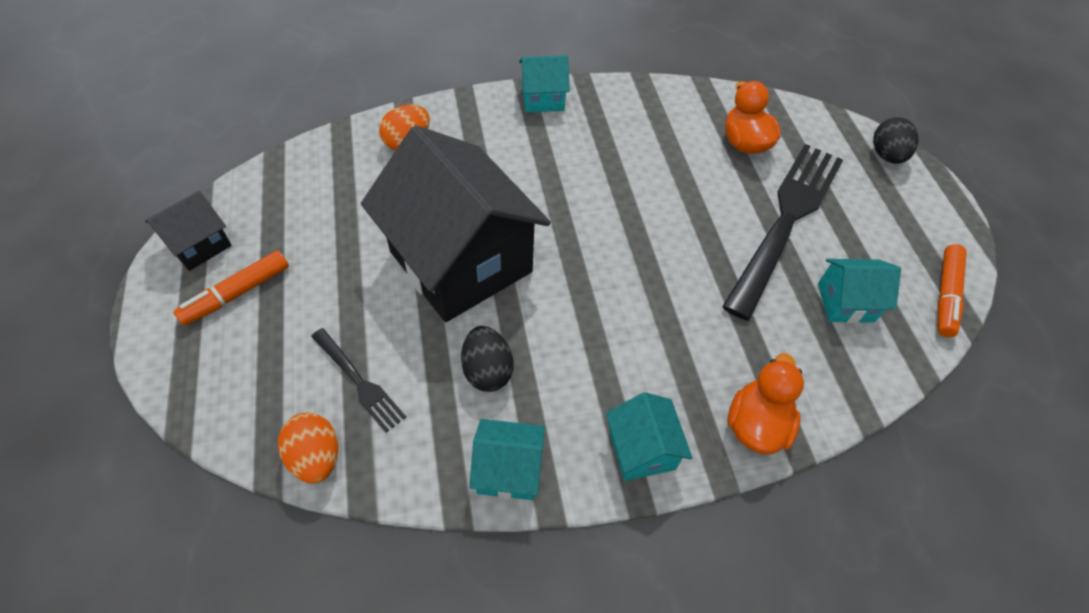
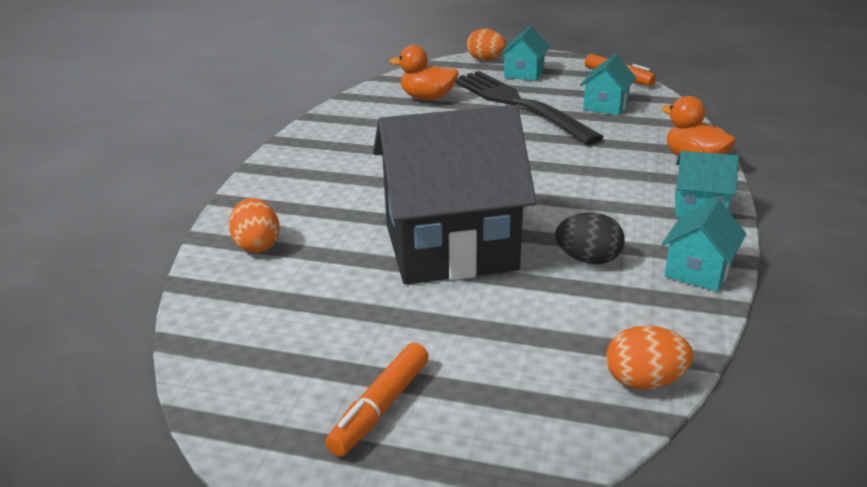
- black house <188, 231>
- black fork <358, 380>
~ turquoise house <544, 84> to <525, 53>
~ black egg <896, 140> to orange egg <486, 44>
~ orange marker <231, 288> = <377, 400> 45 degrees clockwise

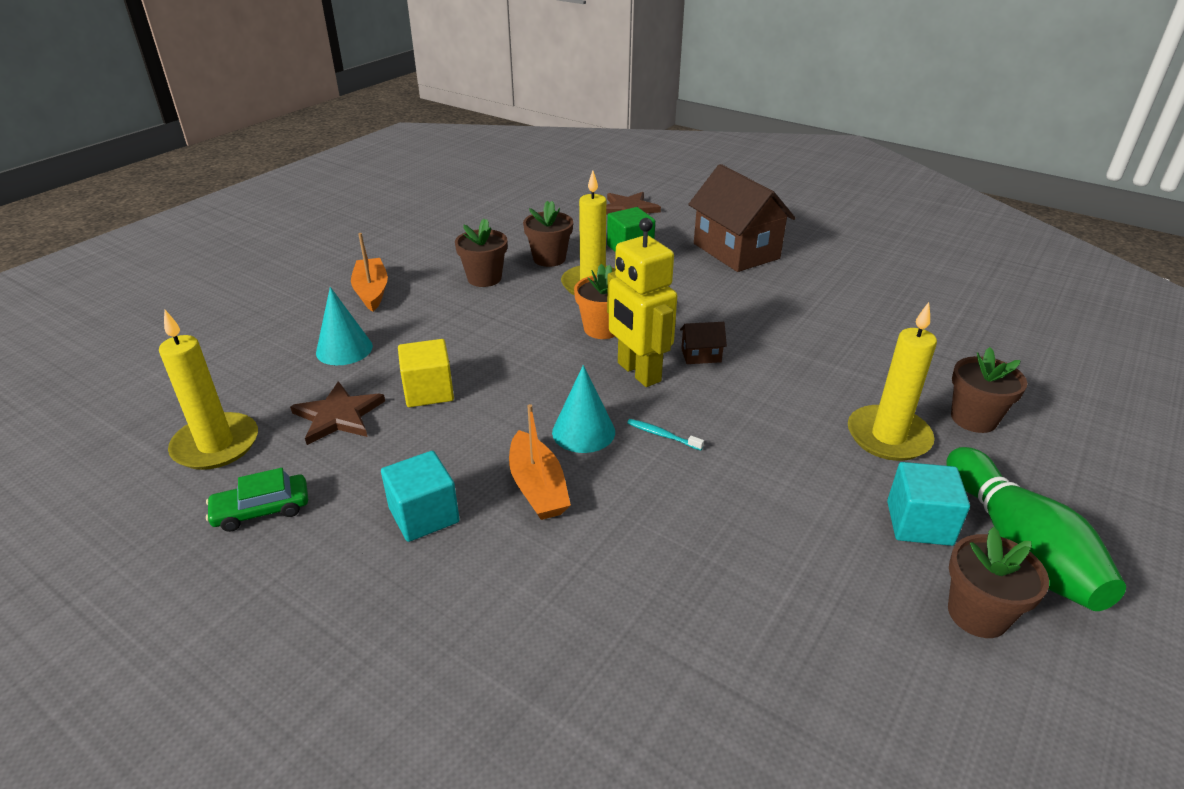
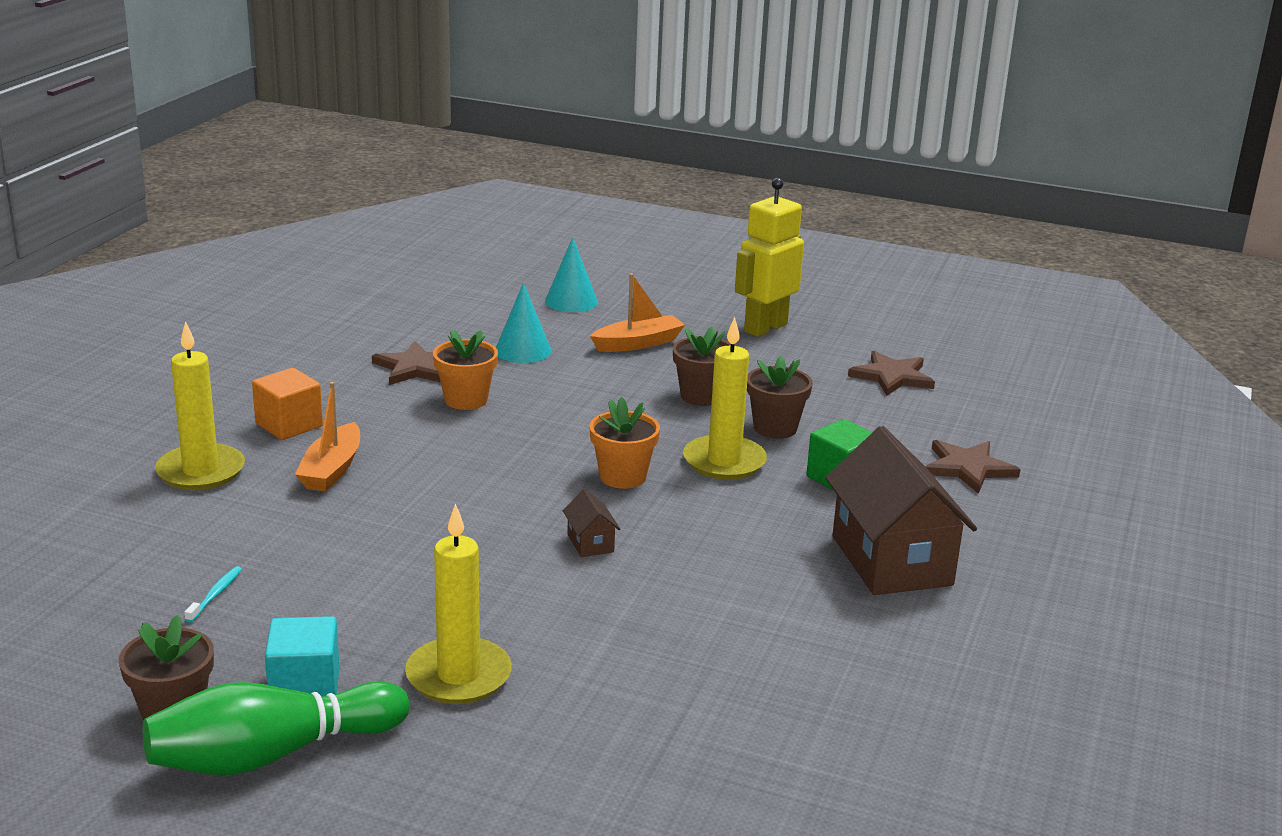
- green car <257, 500>
- brown flower pot <989, 390>
+ brown star <891, 373>
~ yellow candle <208, 389> to <200, 405>
~ turquoise cone <583, 409> to <571, 274>
~ yellow robot <642, 302> to <769, 257>
~ turquoise toothbrush <665, 435> to <213, 594>
~ yellow cube <426, 373> to orange flower pot <465, 369>
~ turquoise cube <420, 496> to orange cube <287, 404>
~ orange boat <540, 462> = <327, 437> 45 degrees counterclockwise
~ brown house <742, 218> = <901, 510> 60 degrees counterclockwise

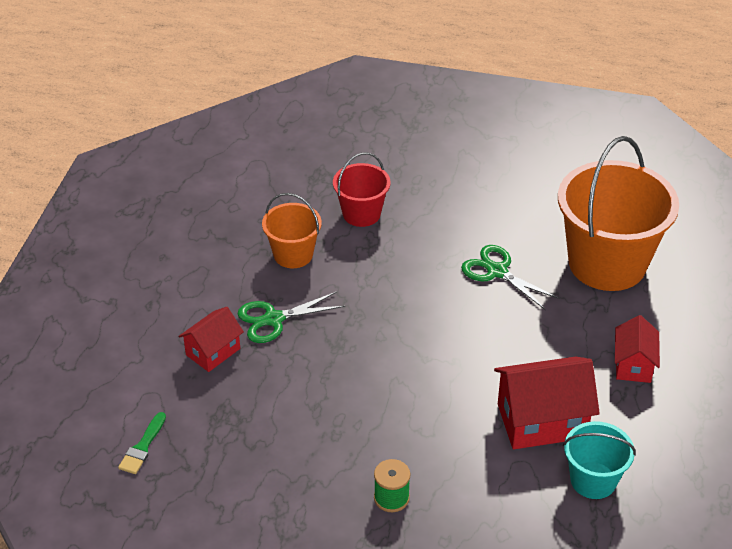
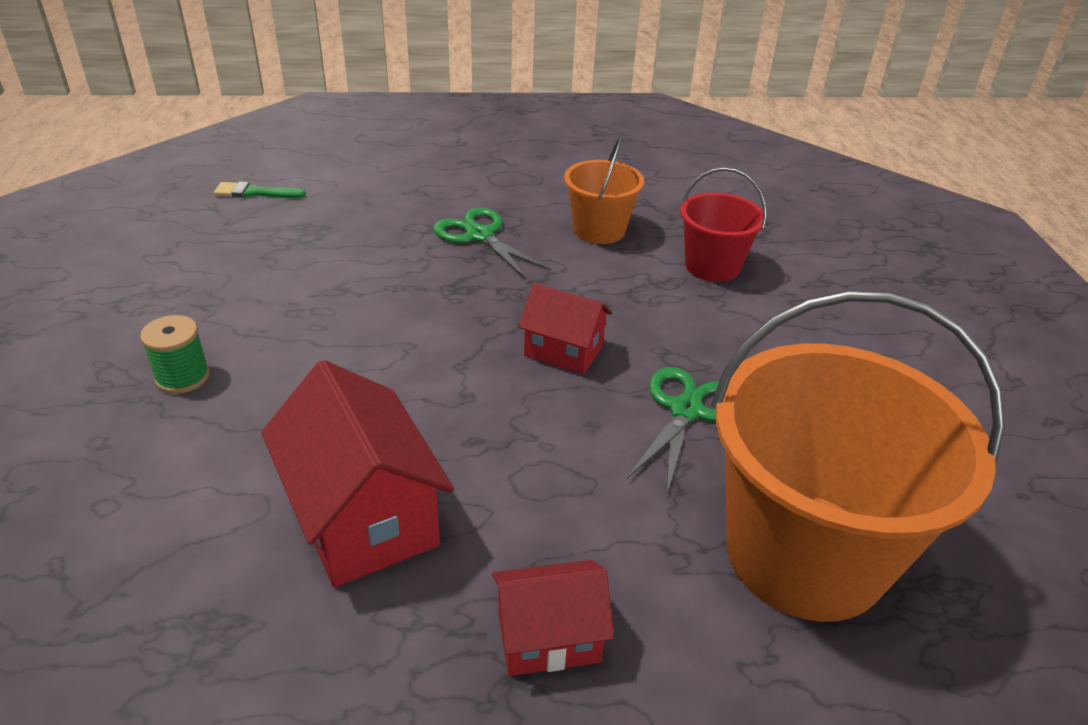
- turquoise bucket <599, 460>
~ red house <211, 339> to <565, 328>

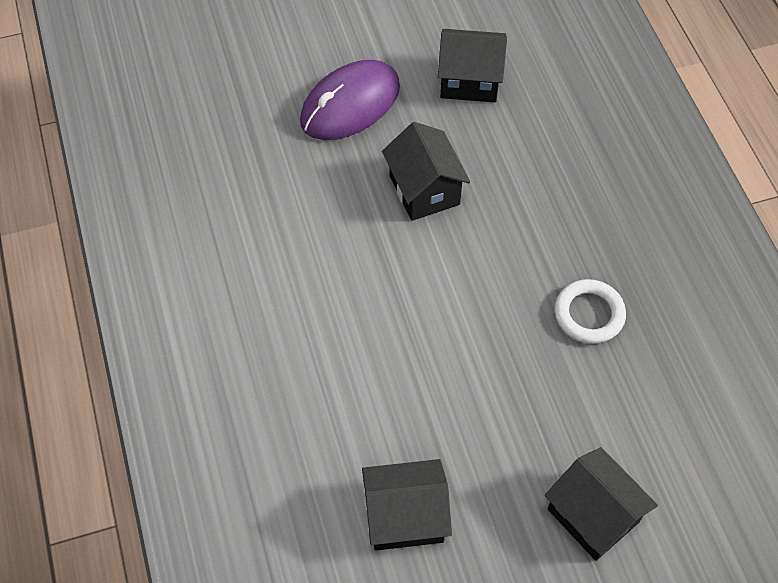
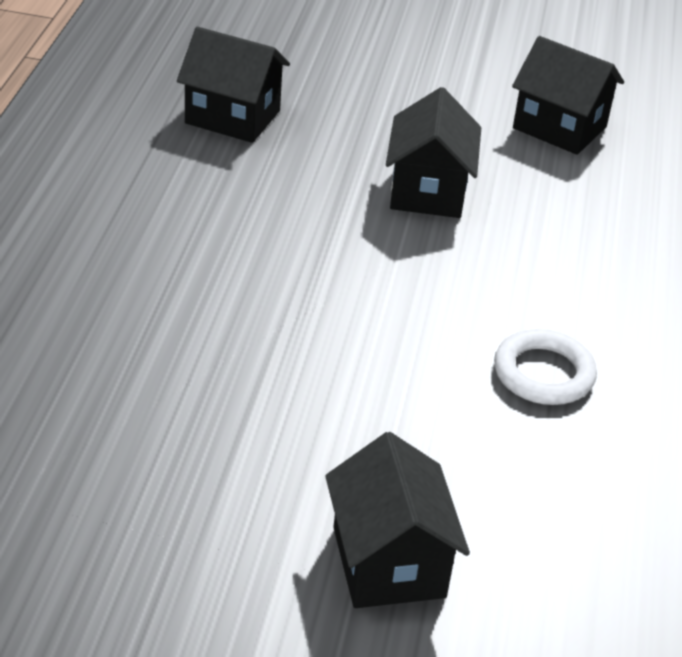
- purple mouse <350, 100>
~ black house <407, 504> to <233, 85>

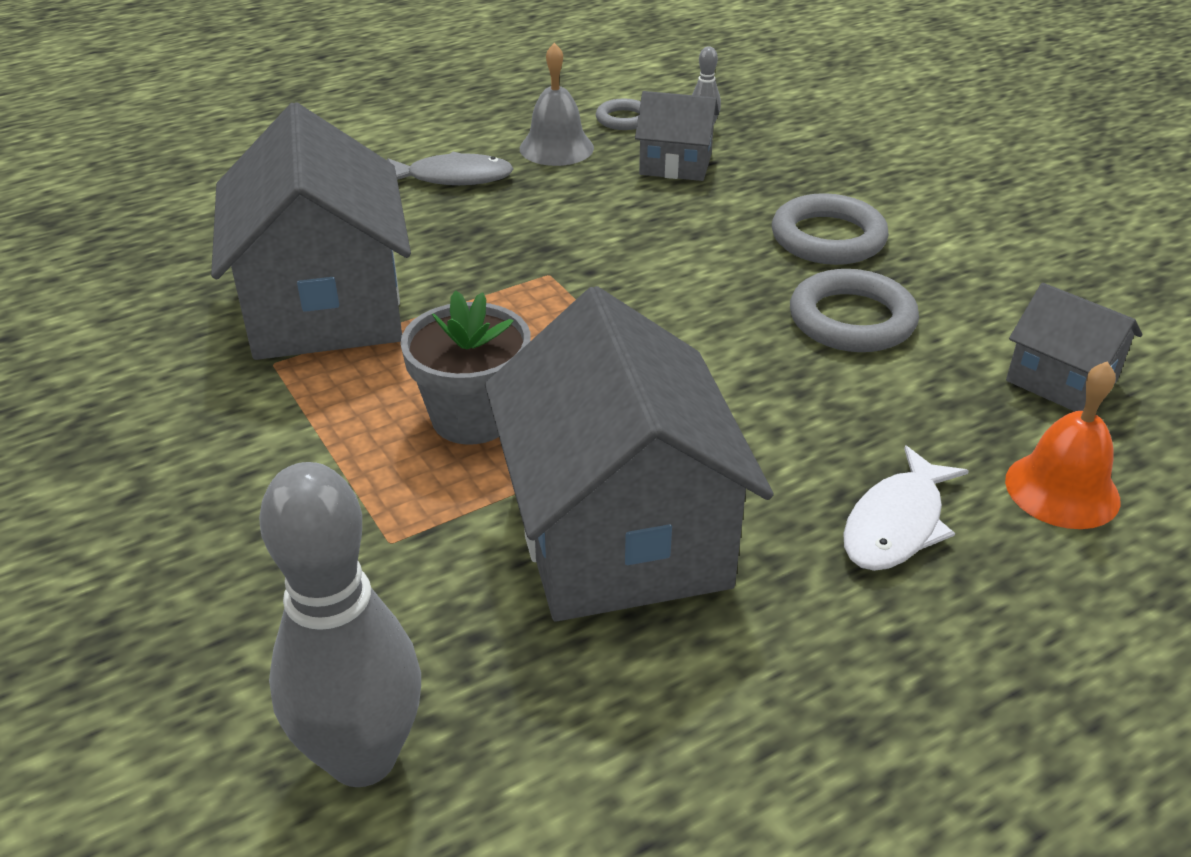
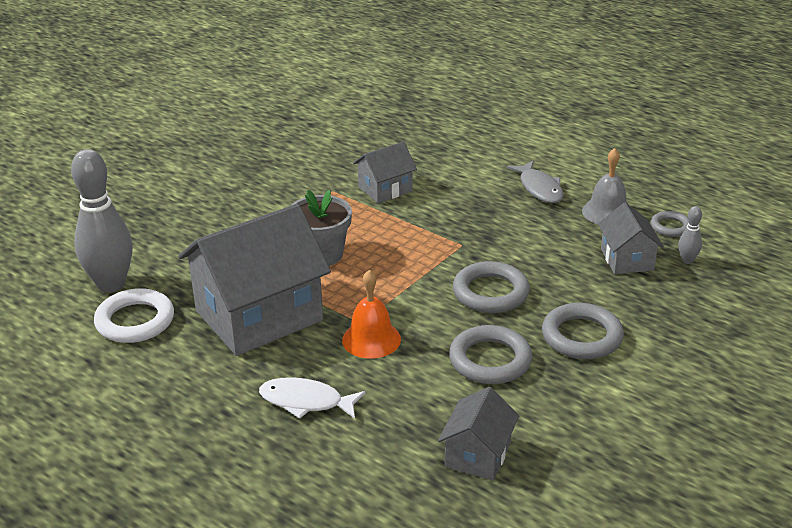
+ white ring <134, 315>
+ grey ring <491, 287>
~ orange bell <1062, 445> to <371, 314>
~ grey house <311, 231> = <385, 172> x0.49

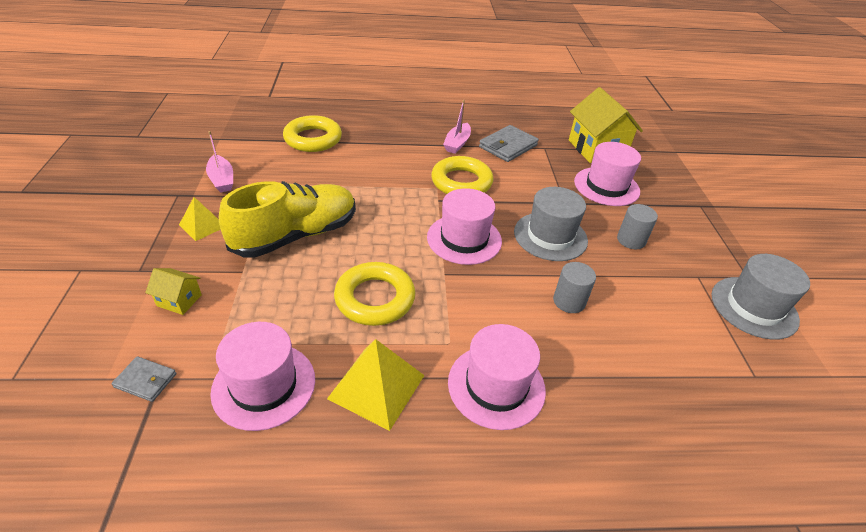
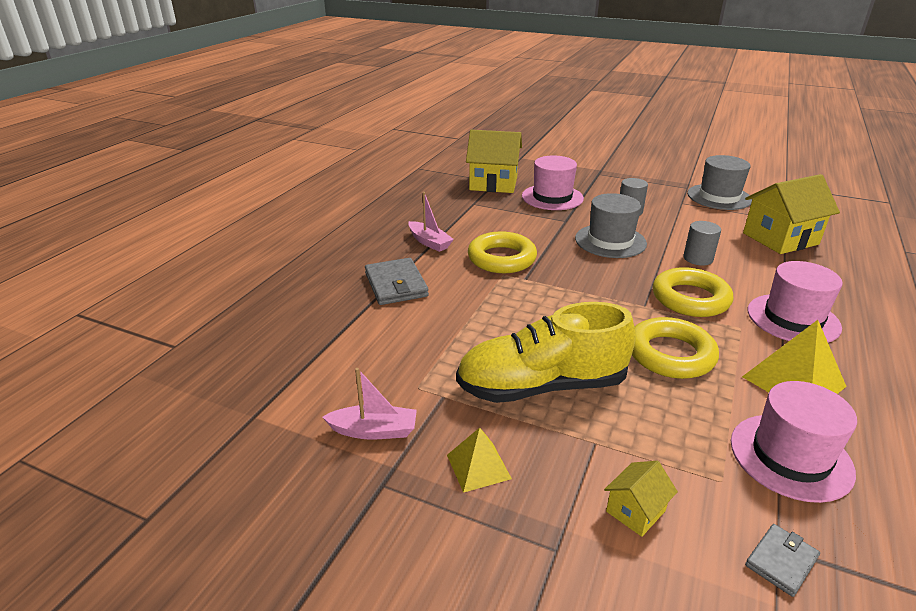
- pink hat <464, 226>
+ yellow house <791, 214>
~ yellow ring <312, 133> to <693, 292>
~ grey wallet <509, 143> to <397, 281>
~ yellow shoe <287, 219> = <546, 352> 90 degrees counterclockwise

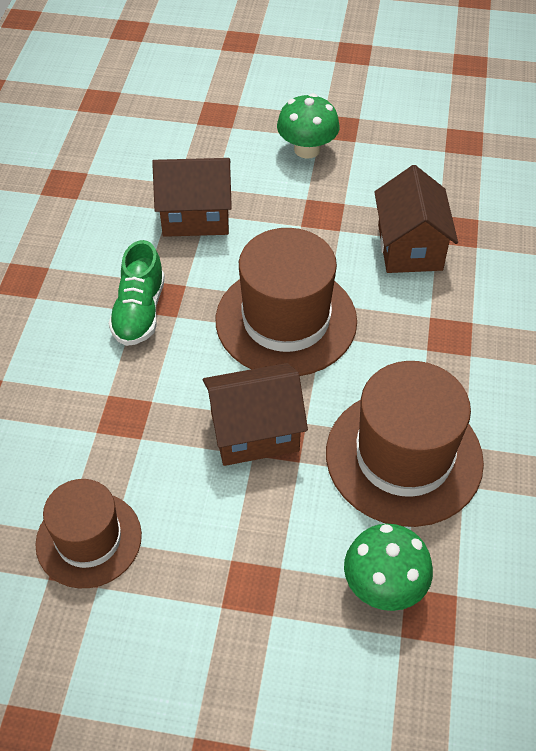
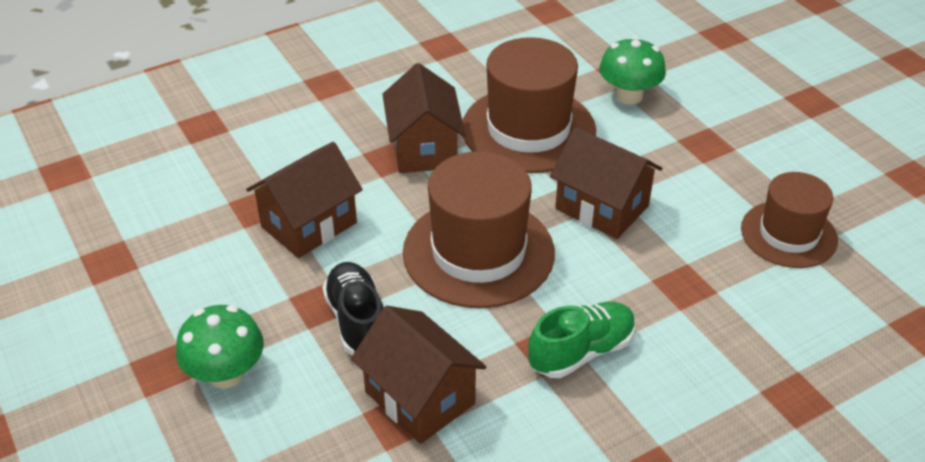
+ black shoe <352, 309>
+ brown house <424, 118>

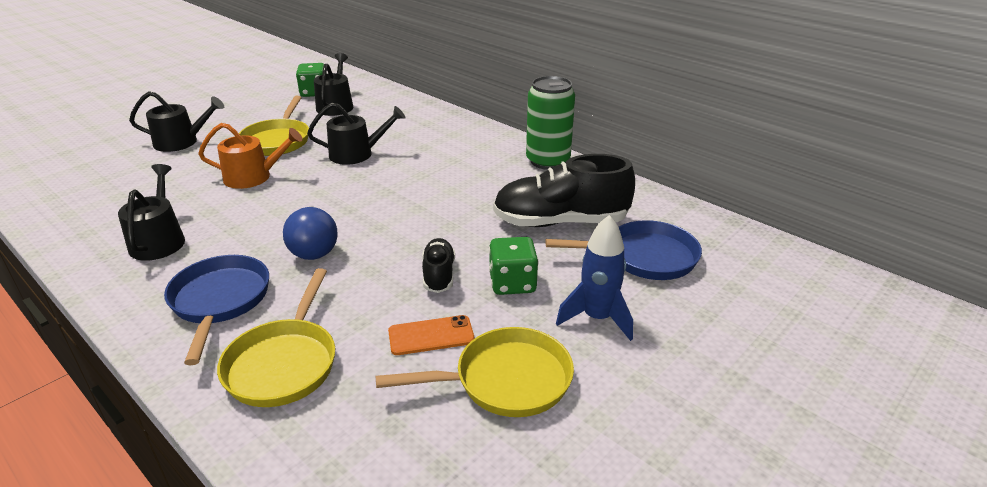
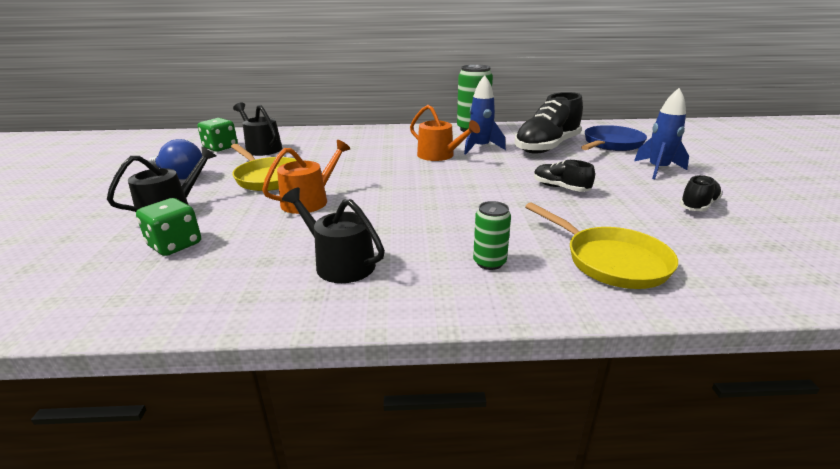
- black watering can <356, 134>
- orange phone <431, 335>
+ orange watering can <445, 133>
+ blue rocket <485, 115>
~ blue light bulb <310, 233> to <175, 159>
~ green dice <513, 266> to <168, 227>
~ blue pan <216, 310> to green can <492, 235>
~ yellow pan <475, 372> to black shoe <700, 193>

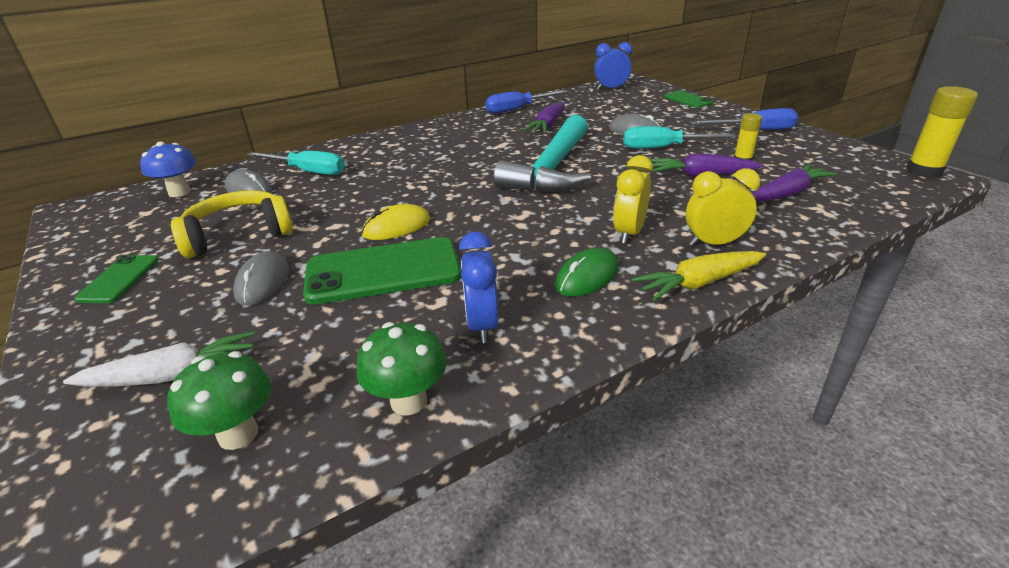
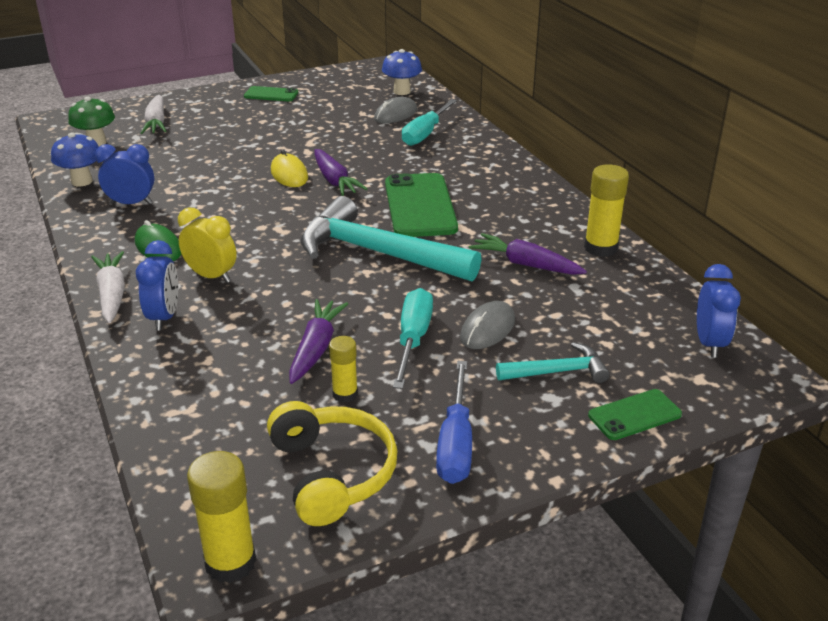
- grey mouse <261, 278>
+ turquoise hammer <553, 362>
~ yellow headphones <232, 224> to <332, 463>
~ green phone <382, 271> to <421, 205>
~ purple carrot <794, 183> to <340, 172>
~ blue screwdriver <526, 102> to yellow glue stick <606, 210>
~ green mushroom <401, 369> to blue mushroom <75, 160>
~ yellow carrot <699, 276> to white carrot <108, 287>
~ yellow clock <723, 207> to blue clock <157, 285>

